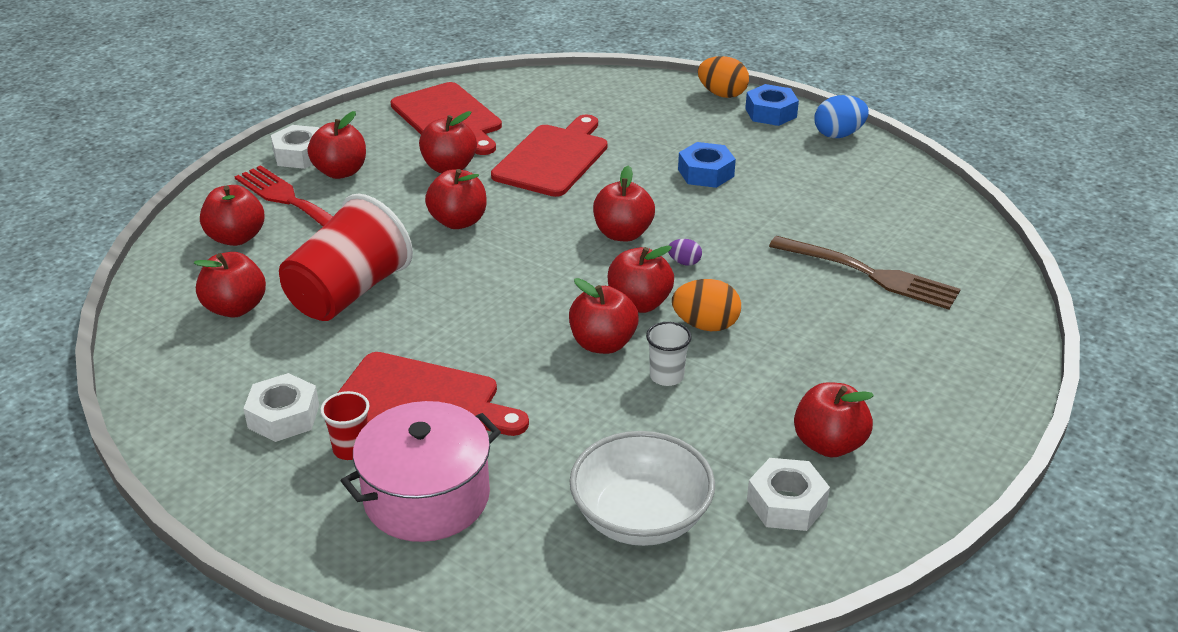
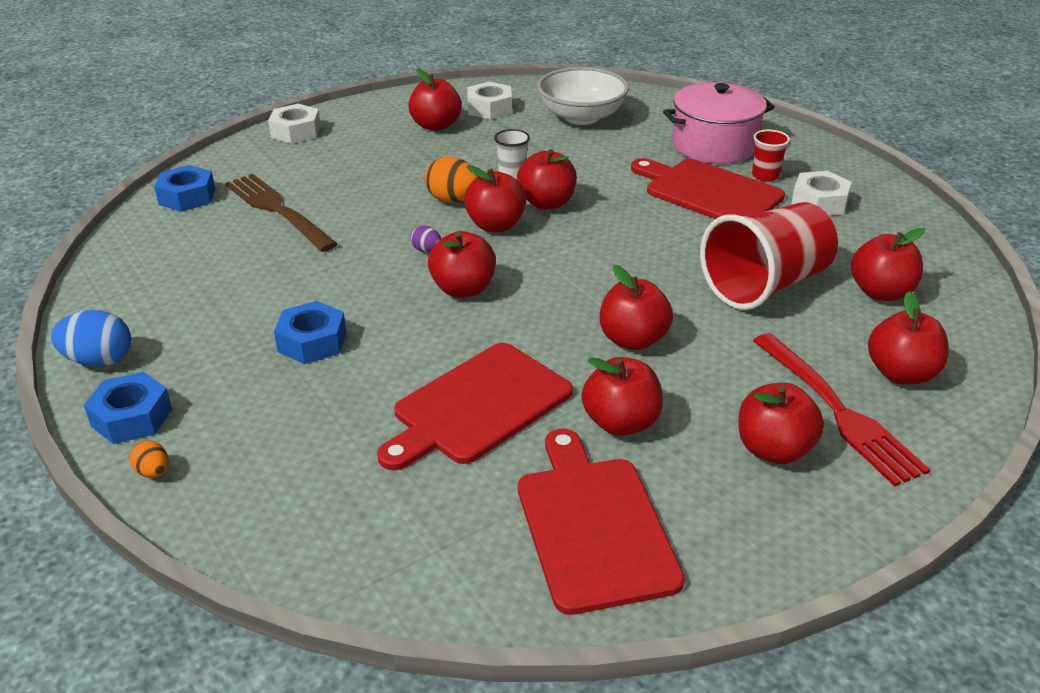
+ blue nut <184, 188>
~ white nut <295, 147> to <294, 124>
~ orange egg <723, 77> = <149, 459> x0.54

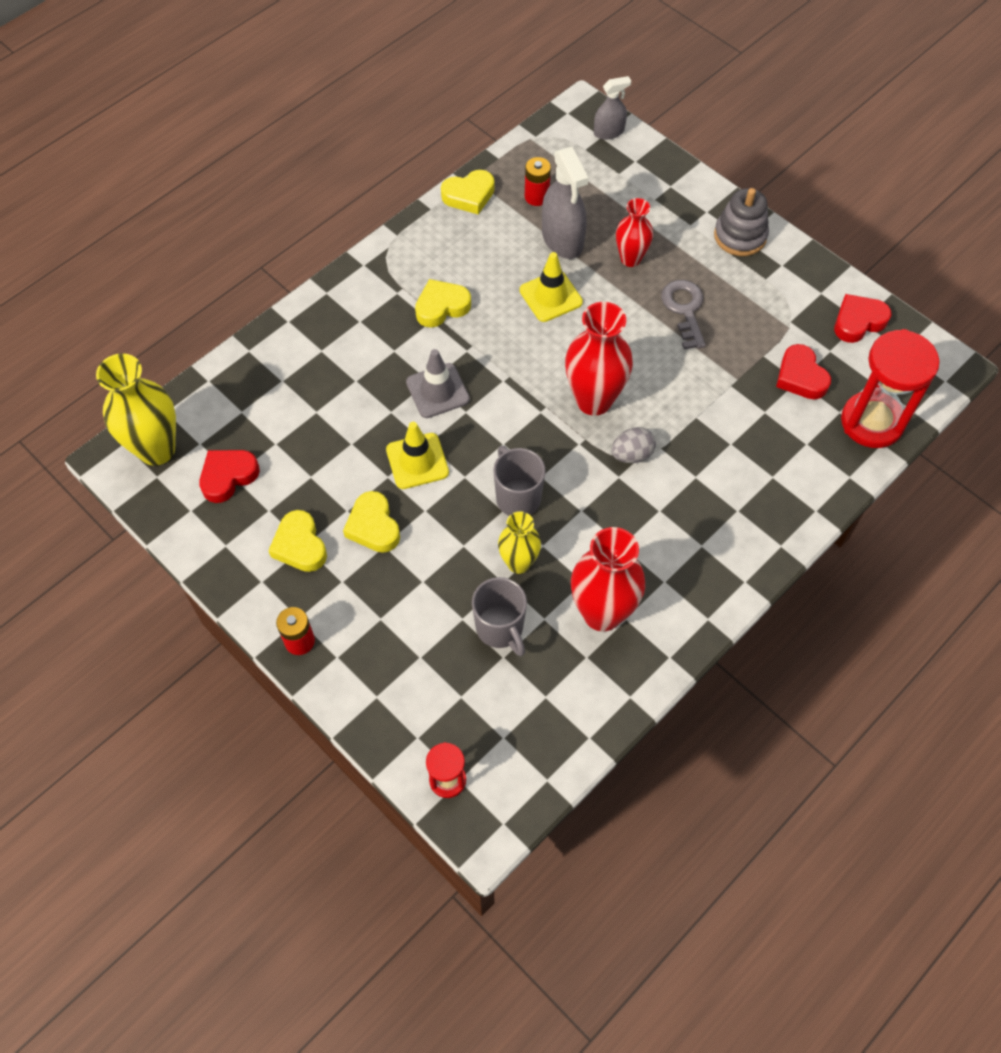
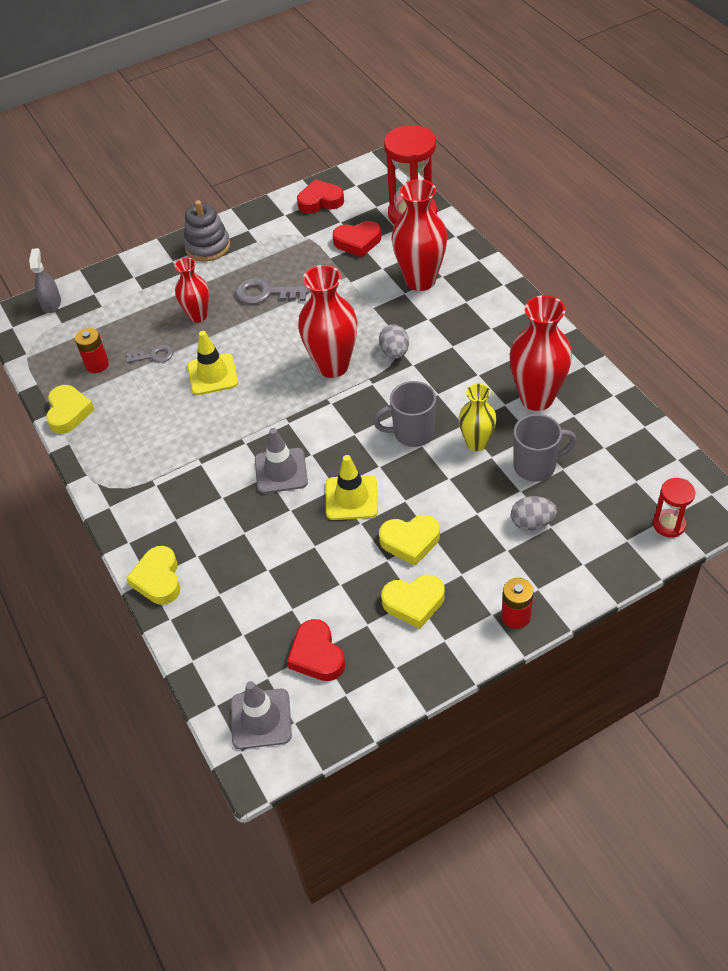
+ red vase <419, 235>
+ grey egg <534, 513>
~ yellow heart <443, 303> to <153, 575>
~ yellow vase <136, 409> to grey traffic cone <261, 715>
~ grey spray bottle <565, 203> to grey key <150, 354>
~ red heart <863, 318> = <320, 196> 90 degrees clockwise

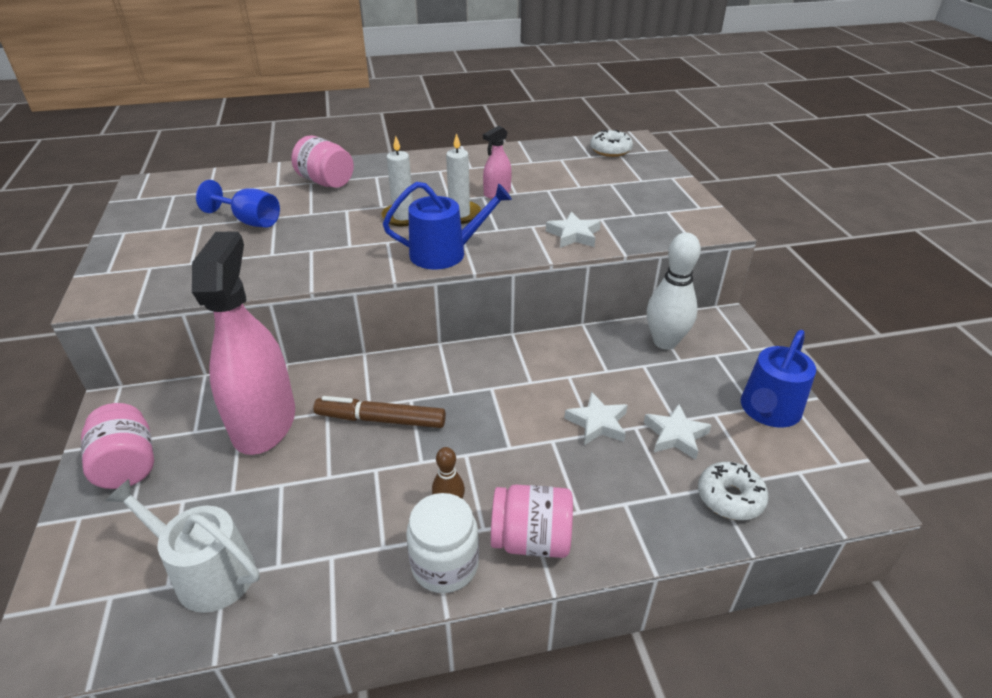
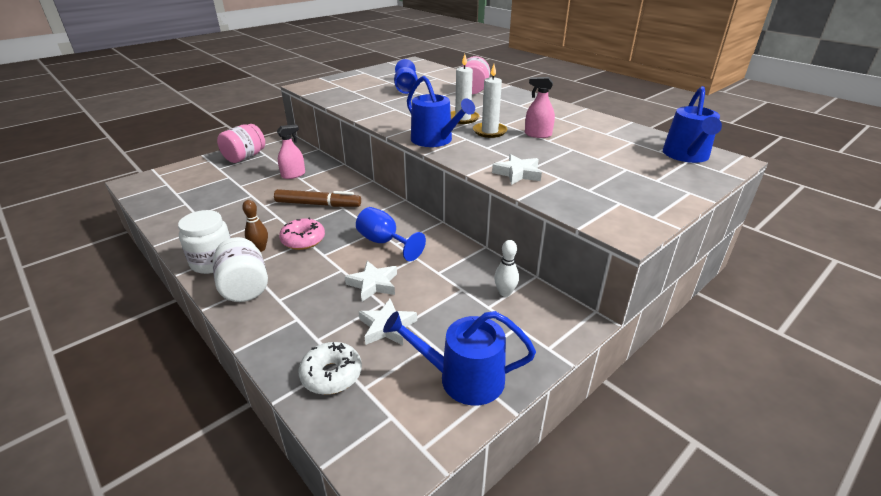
- white watering can <182, 546>
+ pink donut <302, 234>
+ blue goblet <391, 234>
~ white donut <611, 143> to blue watering can <692, 124>
~ pink jar <532, 521> to white jar <240, 269>
~ brown marker <379, 412> = <317, 198> 120 degrees clockwise
~ pink spray bottle <243, 343> = <291, 152> x0.43
~ white bowling pin <674, 291> = <506, 268> x0.52

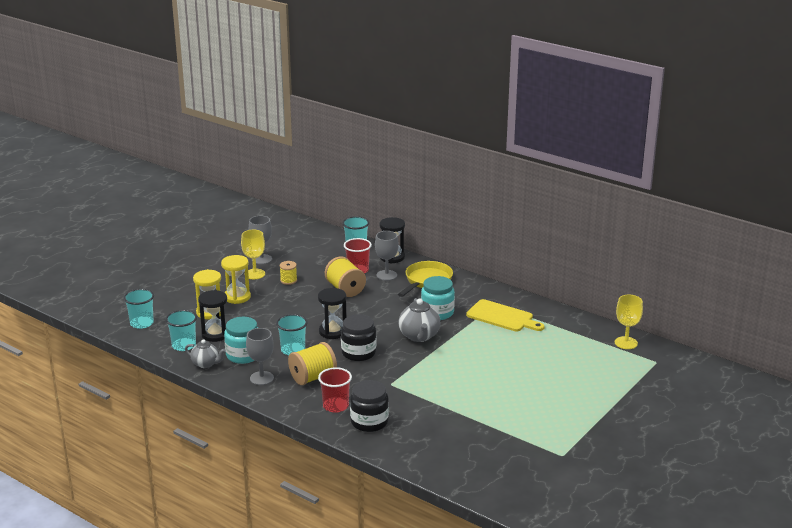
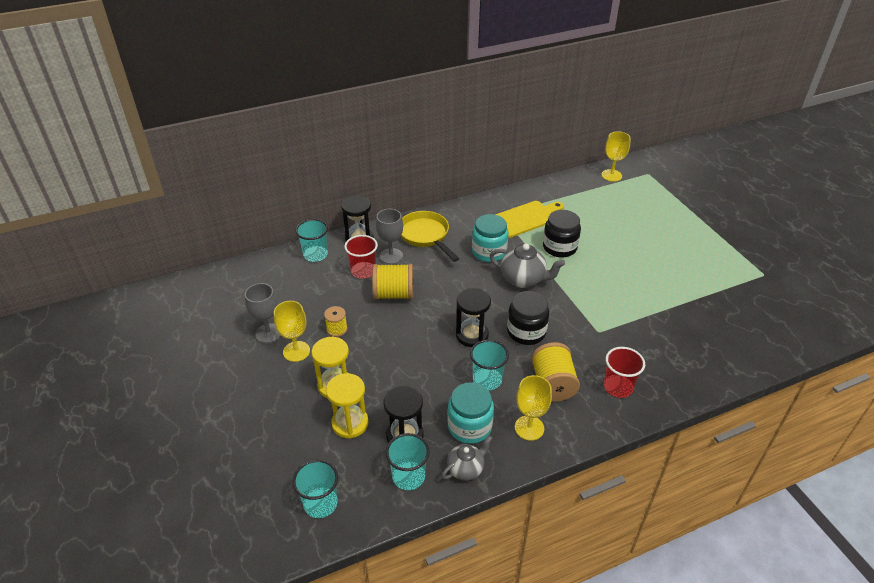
~ black jar <369, 406> to <562, 234>
~ grey goblet <260, 356> to yellow goblet <533, 408>

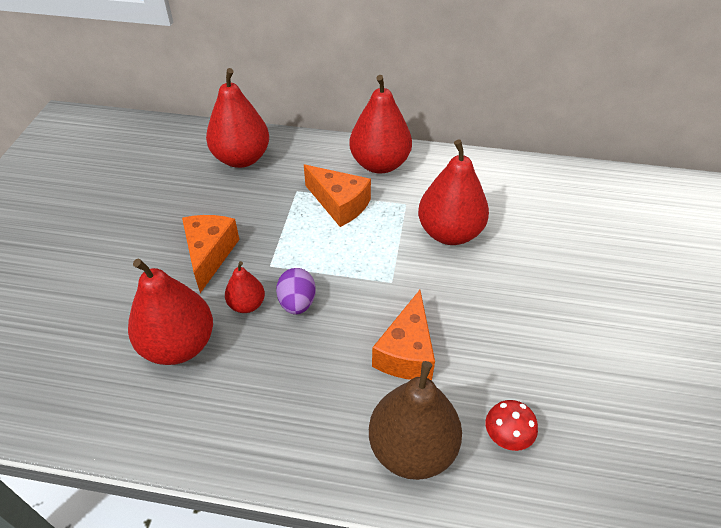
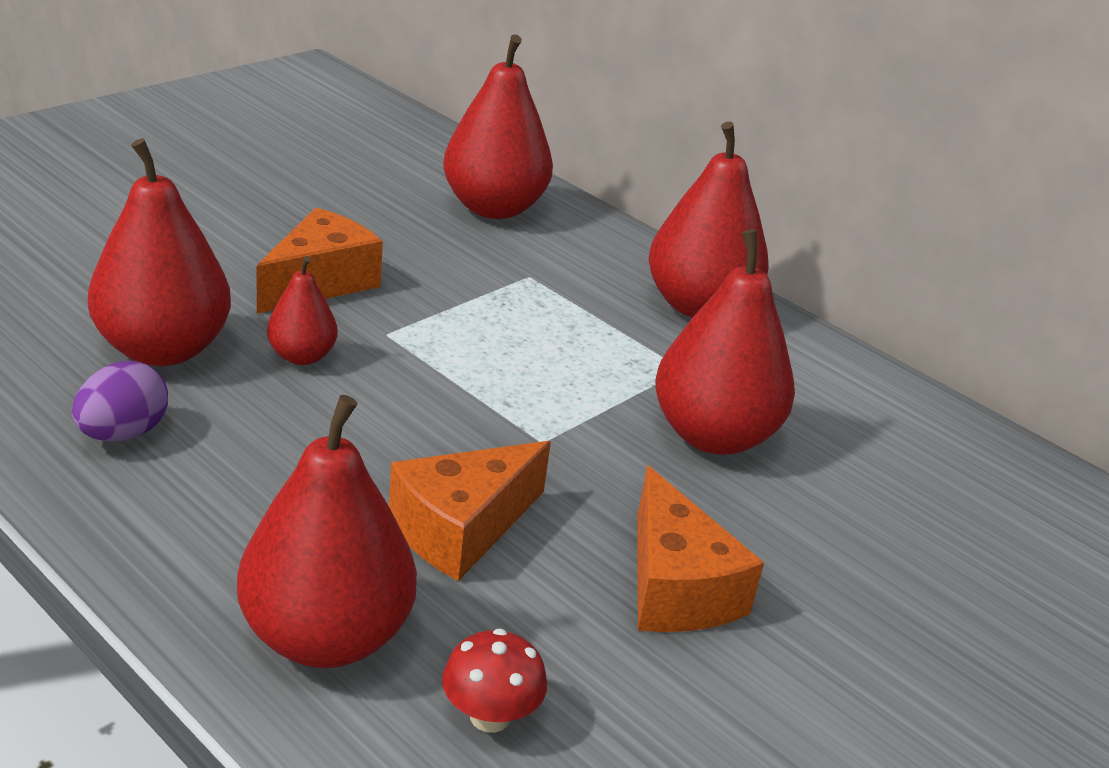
~ purple egg <296, 291> to <120, 401>
~ orange cheese <337, 196> to <700, 549>
~ brown pear <415, 420> to red pear <327, 531>

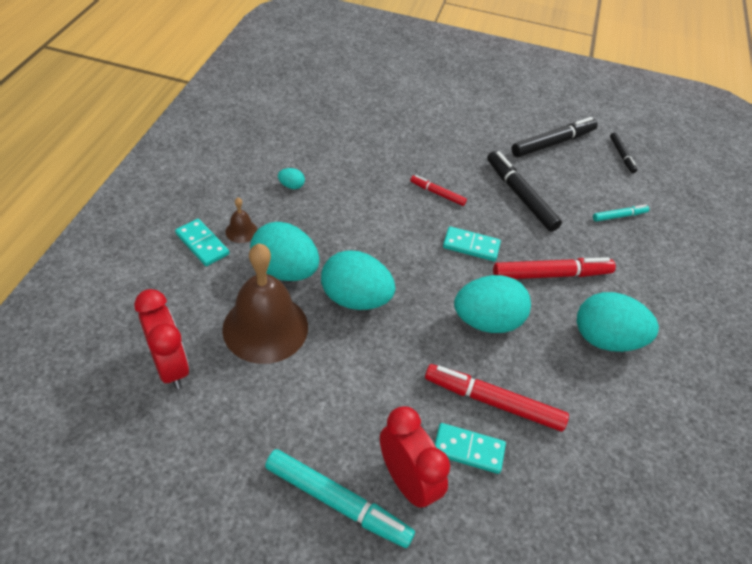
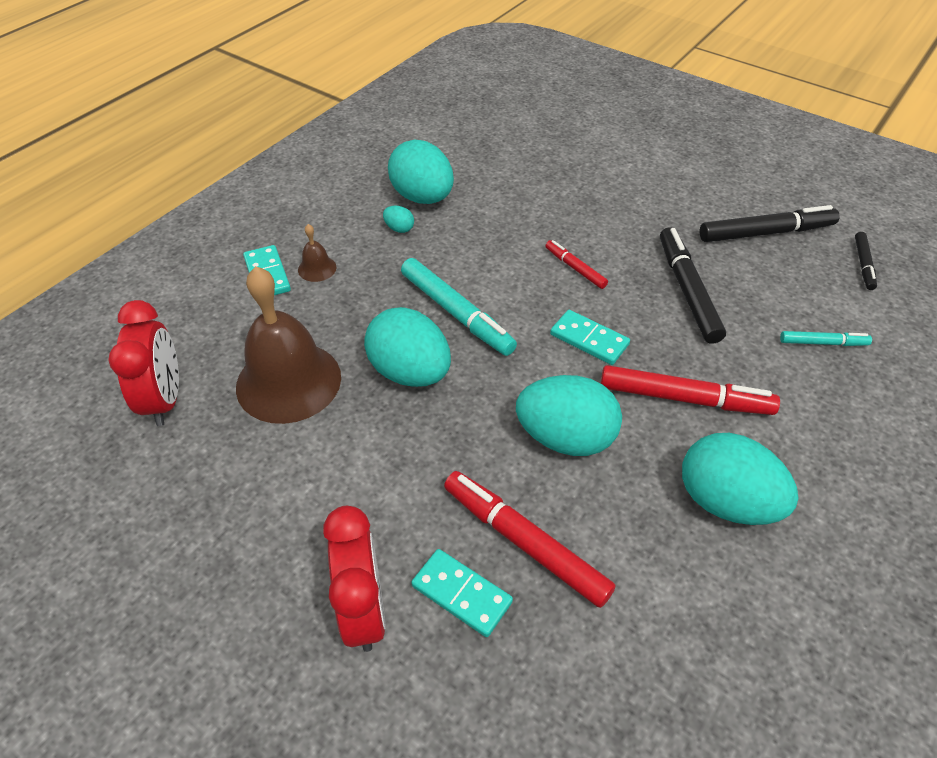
~ turquoise egg <284, 251> to <421, 172>
~ turquoise marker <340, 498> to <459, 307>

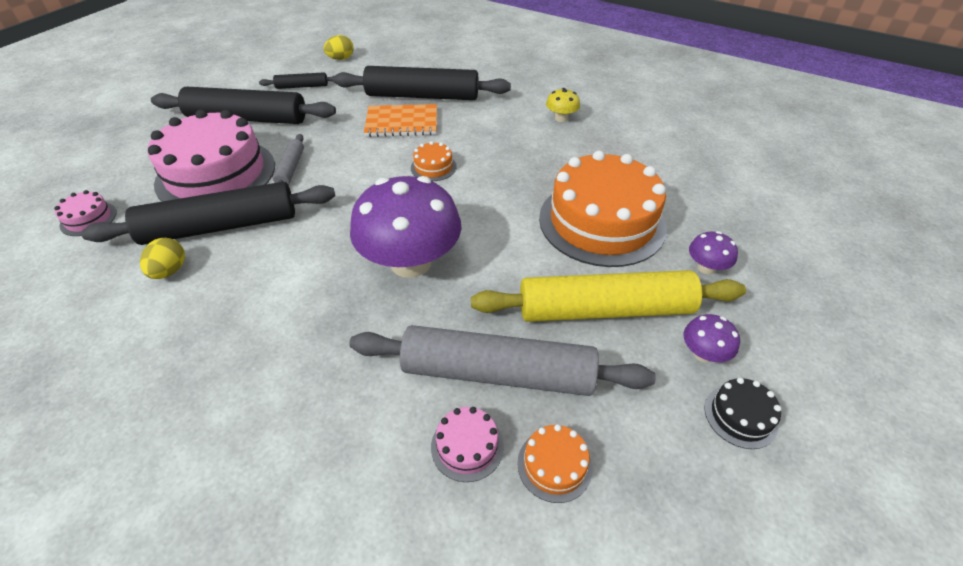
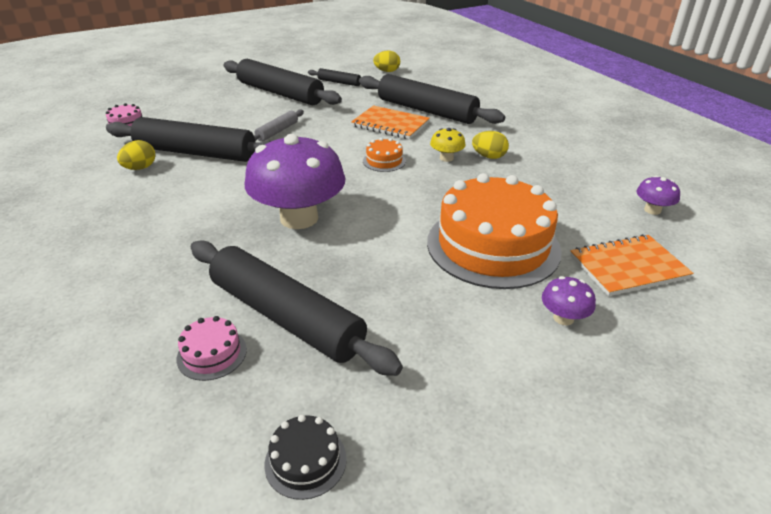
- pink cake <211, 155>
- yellow rolling pin <608, 296>
- orange cake <555, 463>
+ yellow egg <490, 145>
+ orange notebook <631, 265>
~ yellow mushroom <563, 105> to <448, 145>
~ purple mushroom <712, 338> to <658, 195>
~ black cake <743, 413> to <305, 457>
~ grey rolling pin <502, 360> to black rolling pin <297, 308>

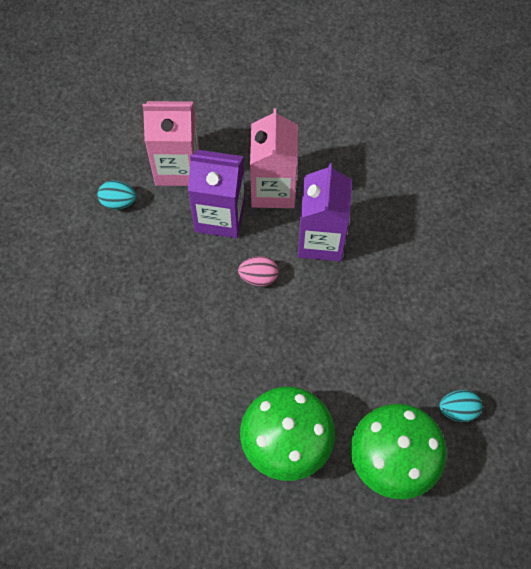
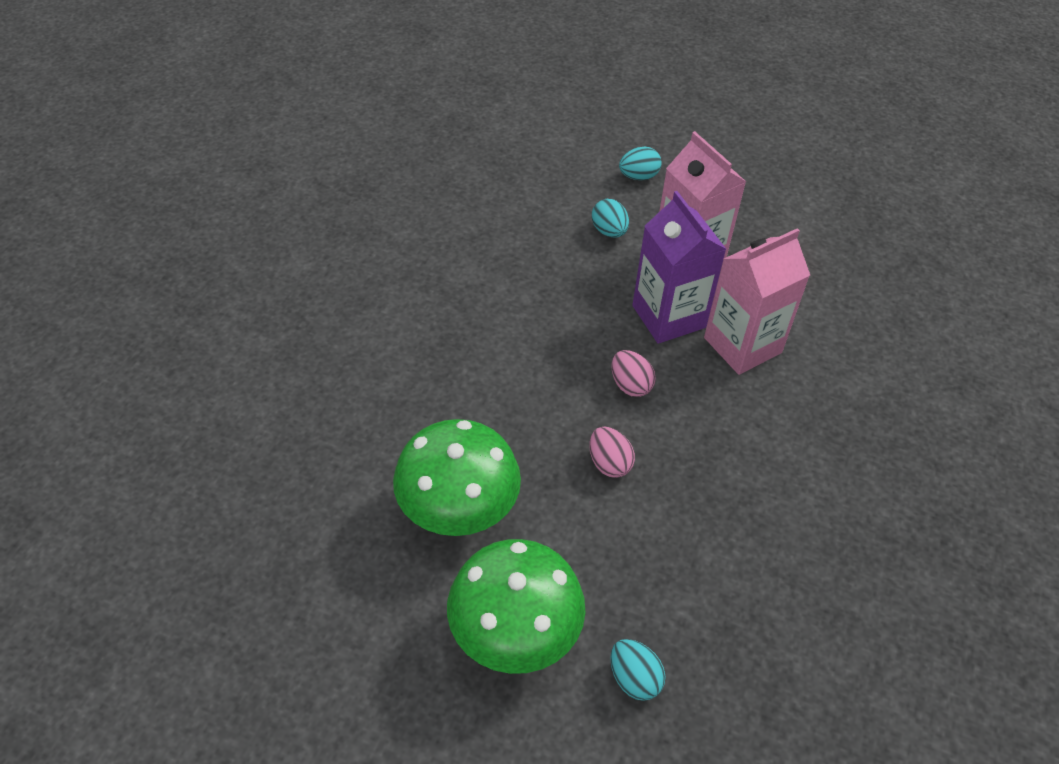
- purple carton <325, 212>
+ pink egg <612, 452>
+ turquoise egg <640, 163>

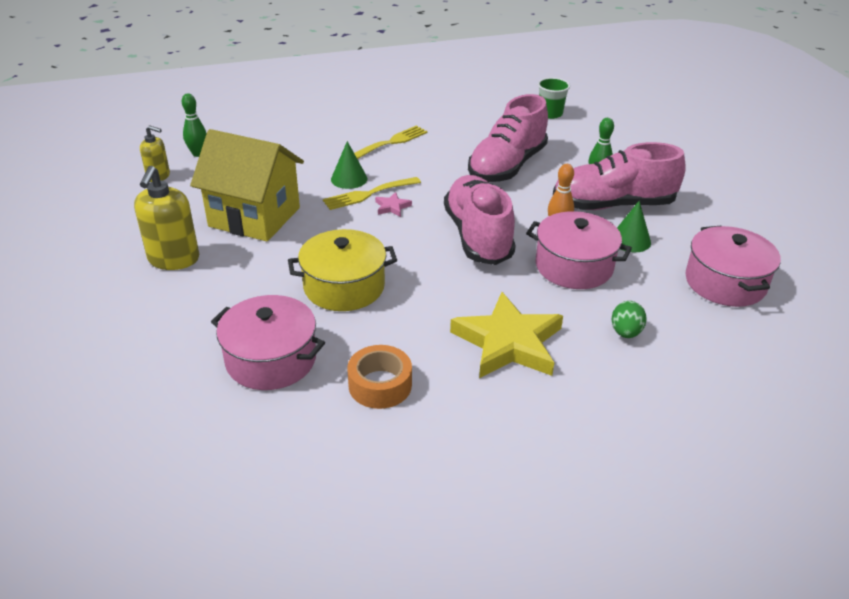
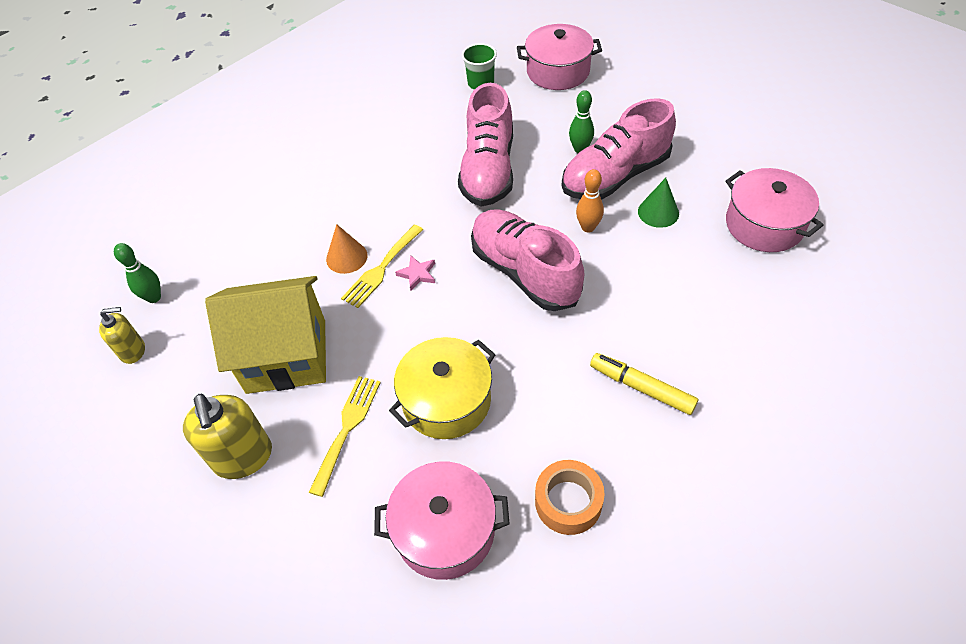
- green egg <629, 319>
~ yellow fork <391, 142> to <345, 436>
~ pink pot <579, 250> to <559, 57>
~ yellow star <506, 335> to yellow marker <644, 384>
~ green cone <349, 165> to orange cone <347, 249>

